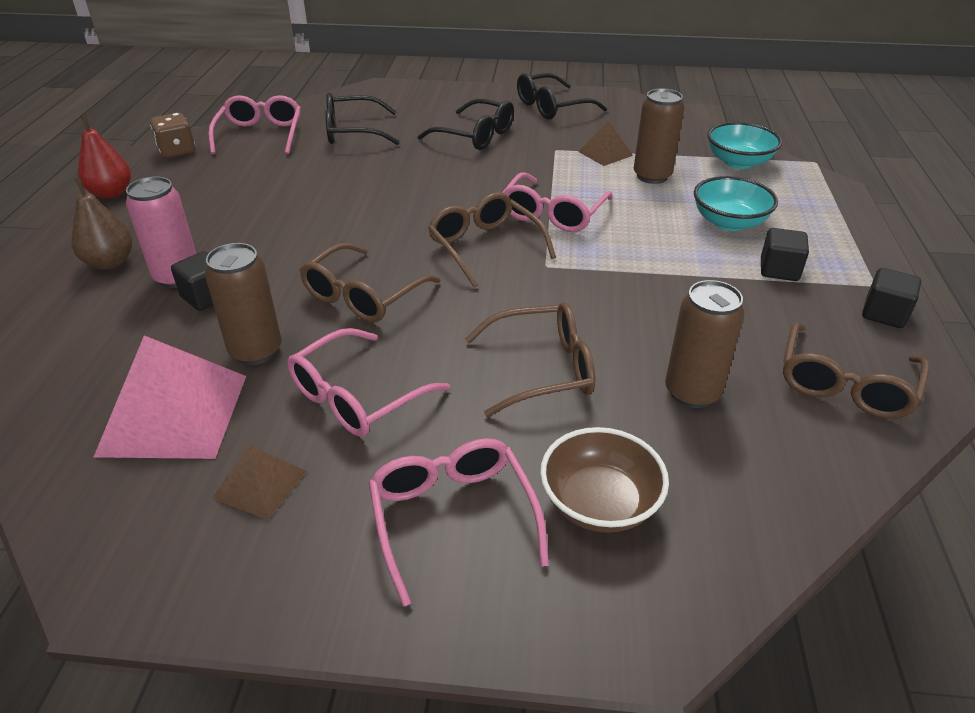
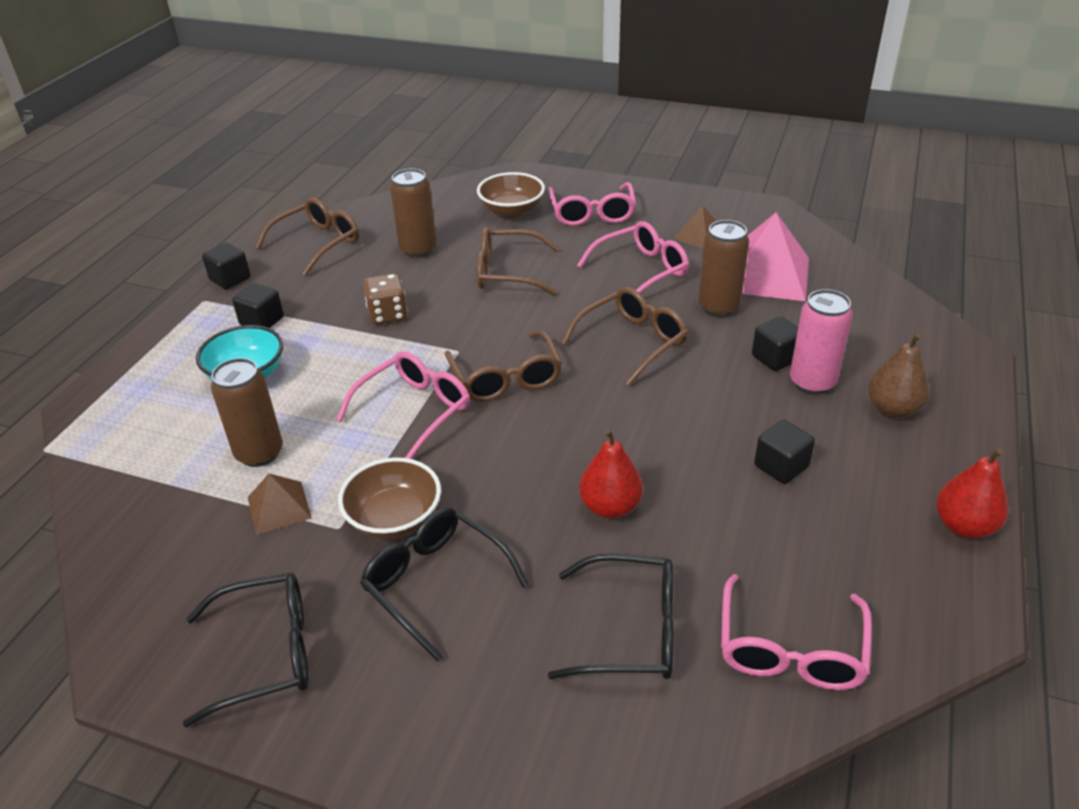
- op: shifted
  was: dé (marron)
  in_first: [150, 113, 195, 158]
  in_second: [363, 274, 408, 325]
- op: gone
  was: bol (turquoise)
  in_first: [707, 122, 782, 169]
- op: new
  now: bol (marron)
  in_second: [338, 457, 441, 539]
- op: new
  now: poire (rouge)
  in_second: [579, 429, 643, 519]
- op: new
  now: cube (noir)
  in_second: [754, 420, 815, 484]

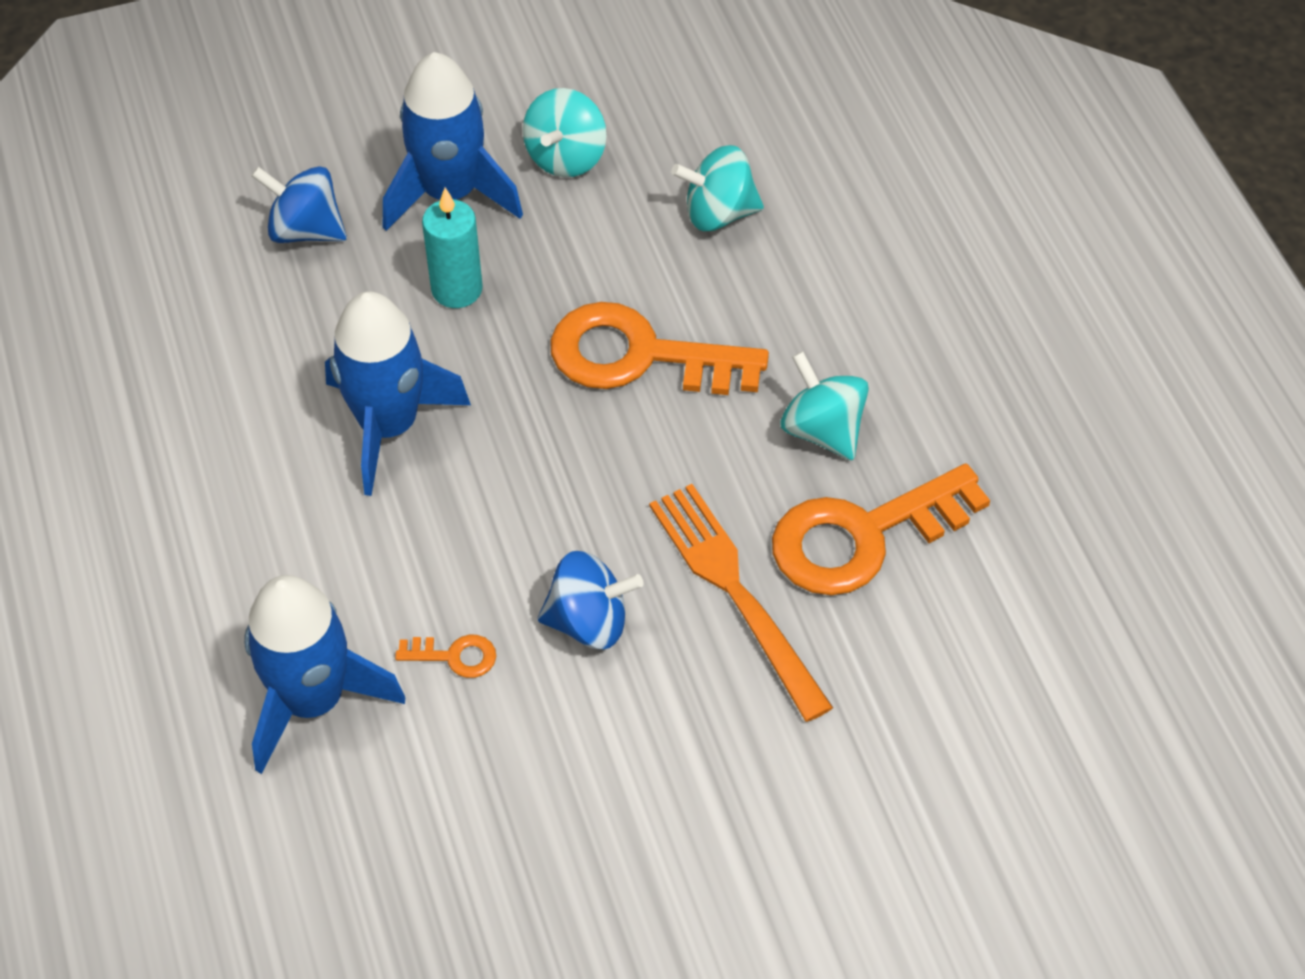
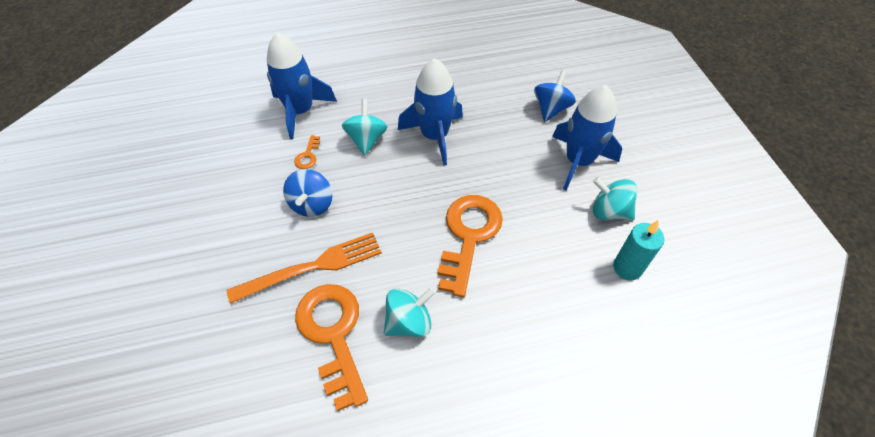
- op: shifted
  was: bougie (turquoise)
  in_first: [422, 188, 483, 308]
  in_second: [613, 220, 665, 280]
- op: shifted
  was: toupie (turquoise)
  in_first: [671, 145, 764, 231]
  in_second: [342, 99, 387, 156]

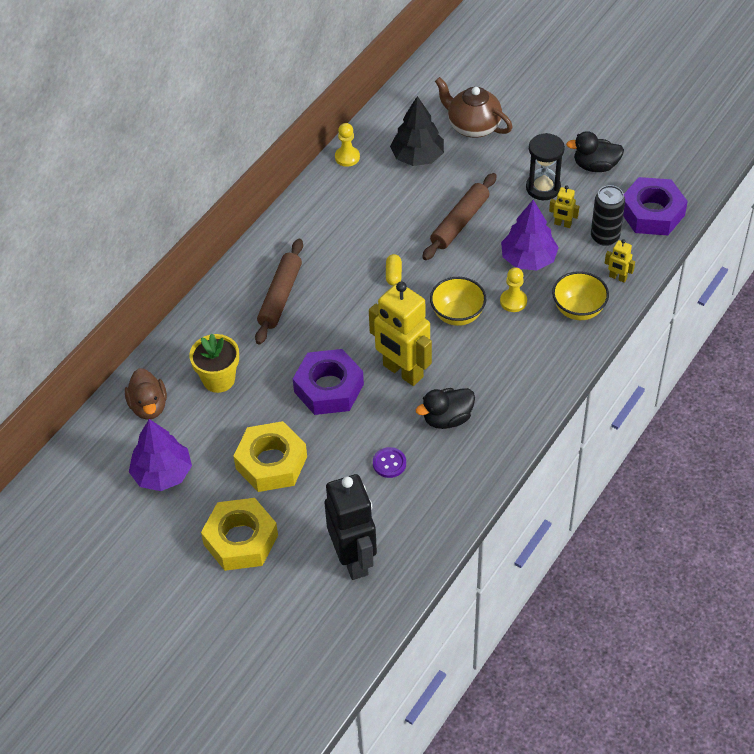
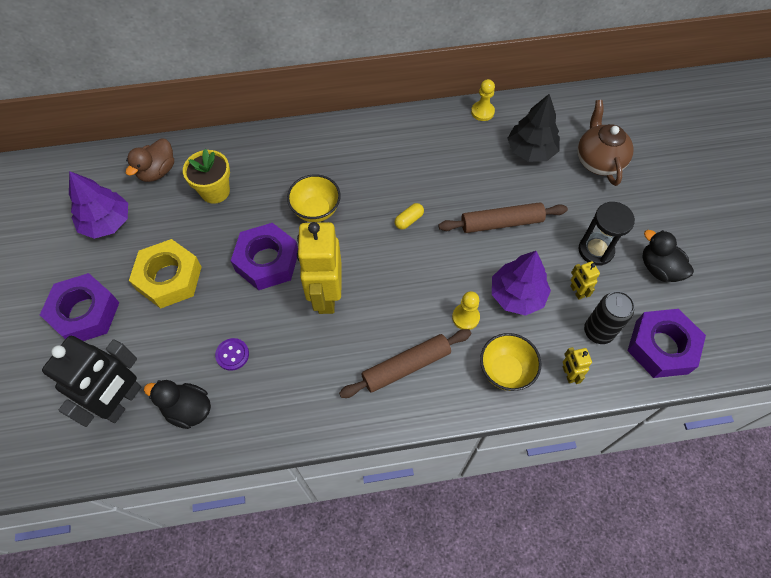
- op: repainted
  was: écrou (jaune)
  now: écrou (violet)
  in_first: [201, 498, 278, 571]
  in_second: [40, 273, 119, 341]
- op: shifted
  was: rouleau à pâtisserie (marron)
  in_first: [255, 239, 303, 344]
  in_second: [339, 329, 471, 398]
- op: shifted
  was: canard (noir)
  in_first: [416, 388, 475, 429]
  in_second: [144, 380, 211, 429]
- op: shifted
  was: bol (jaune)
  in_first: [430, 277, 486, 326]
  in_second: [287, 174, 341, 222]

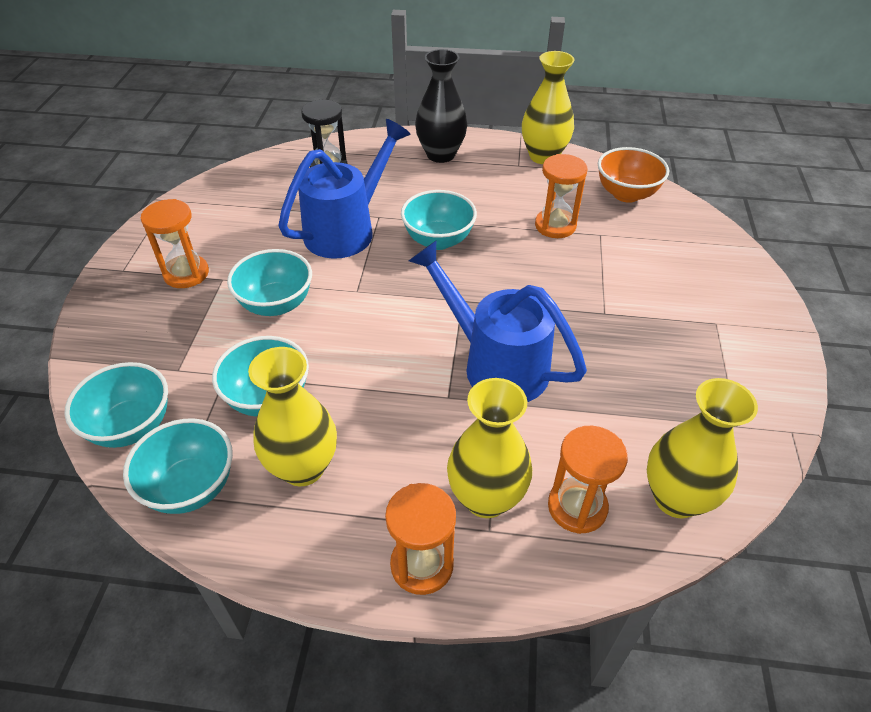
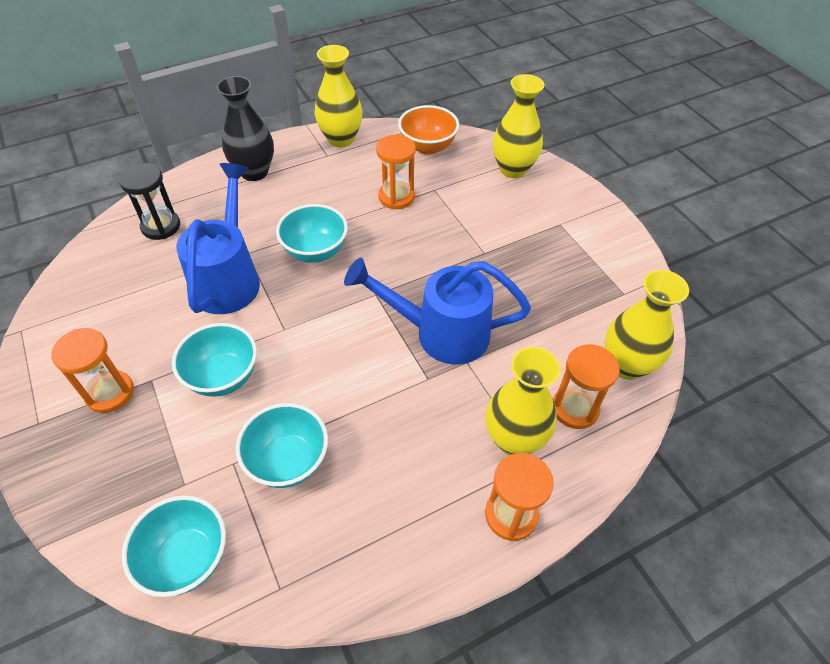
- op: gone
  was: bol (turquoise)
  in_first: [123, 418, 233, 514]
- op: shifted
  was: vase (jaune)
  in_first: [248, 347, 337, 486]
  in_second: [493, 74, 545, 178]

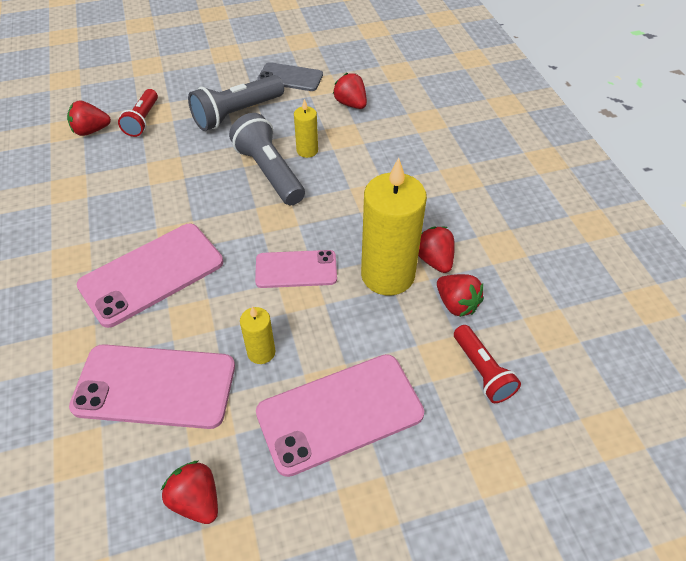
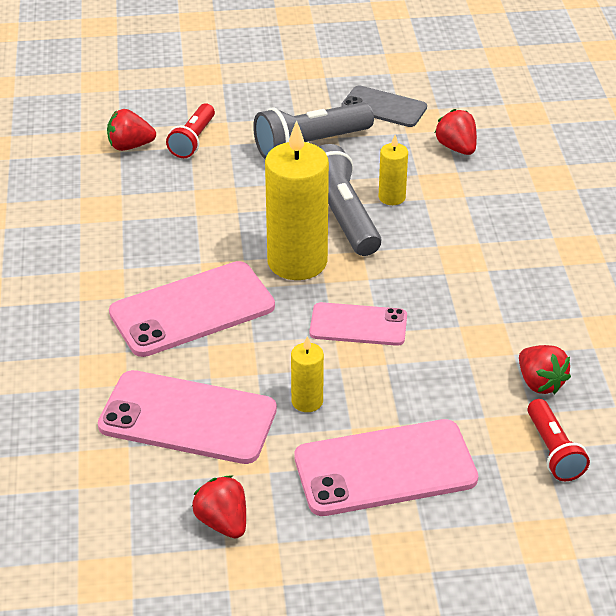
- op: shifted
  was: bougie (jaune)
  in_first: [361, 158, 427, 296]
  in_second: [265, 120, 329, 280]
- op: gone
  was: fraise (rouge)
  in_first: [418, 227, 455, 273]

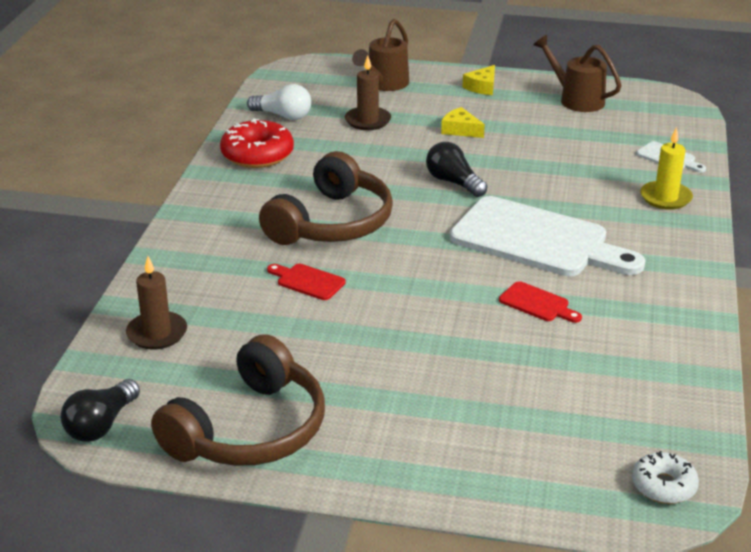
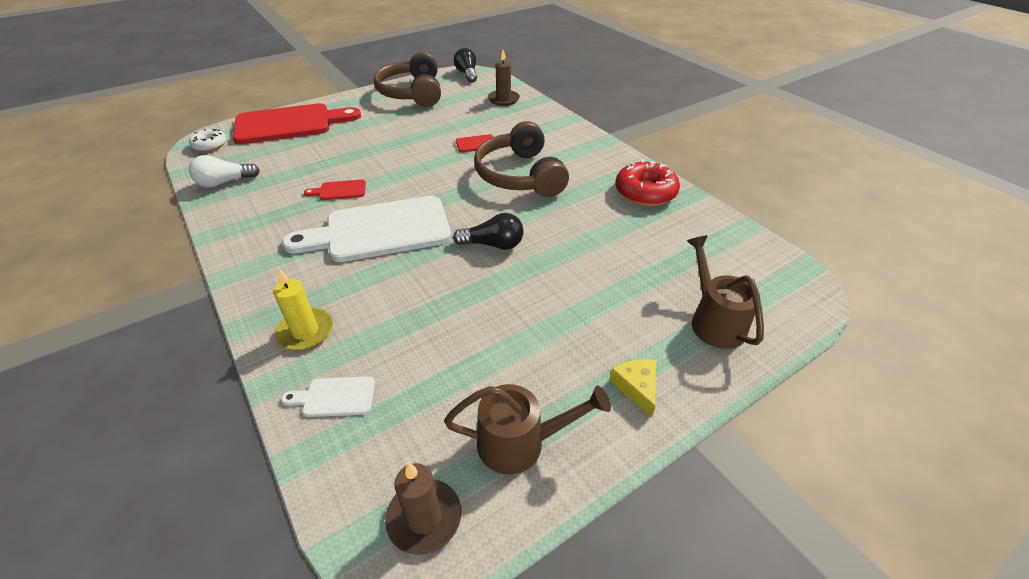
- op: shifted
  was: ampoule (blanc)
  in_first: [247, 84, 311, 120]
  in_second: [189, 155, 260, 188]
- op: shifted
  was: bougie (marron)
  in_first: [345, 55, 391, 130]
  in_second: [385, 462, 461, 555]
- op: gone
  was: fromage (jaune)
  in_first: [441, 107, 485, 138]
- op: new
  now: planche à découper (rouge)
  in_second: [232, 103, 361, 144]

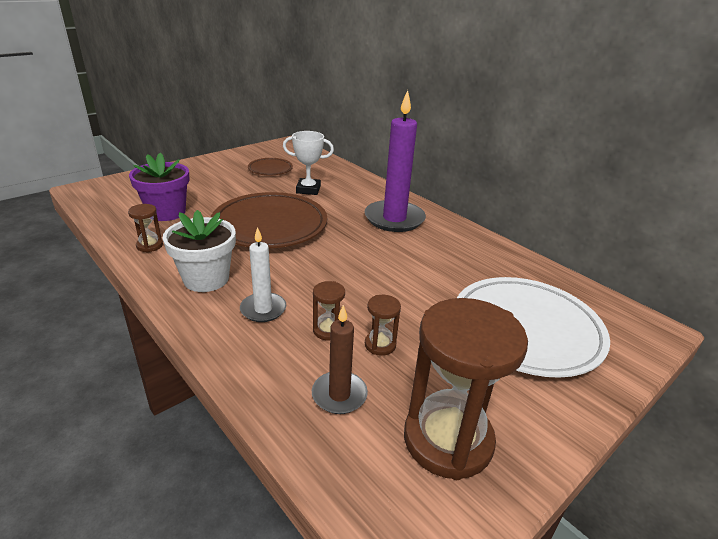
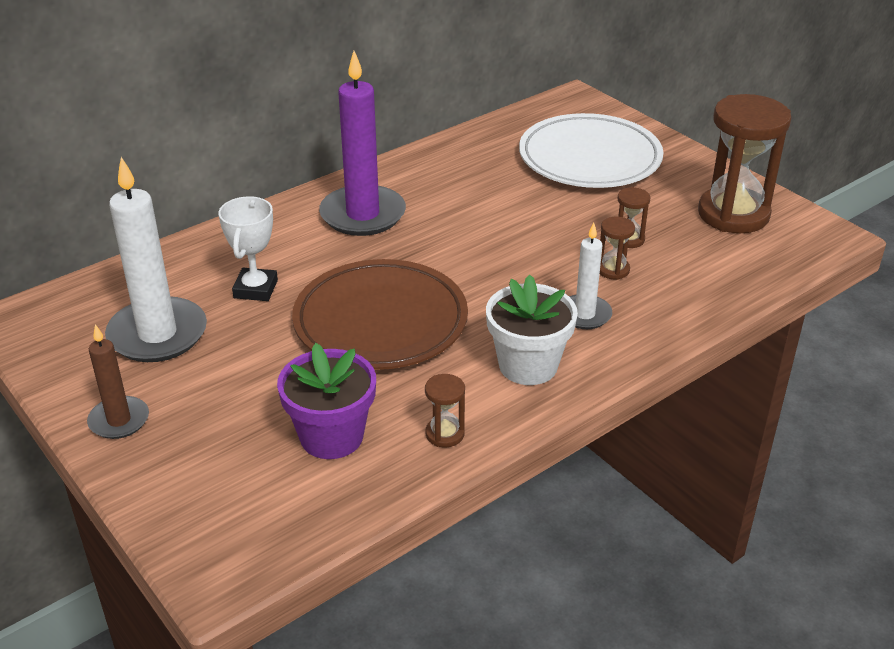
- op: swapped
  was: assiette (marron)
  now: bougie (blanc)
  in_first: [248, 158, 293, 175]
  in_second: [105, 157, 207, 362]
- op: shifted
  was: bougie (marron)
  in_first: [312, 305, 368, 414]
  in_second: [87, 324, 149, 439]

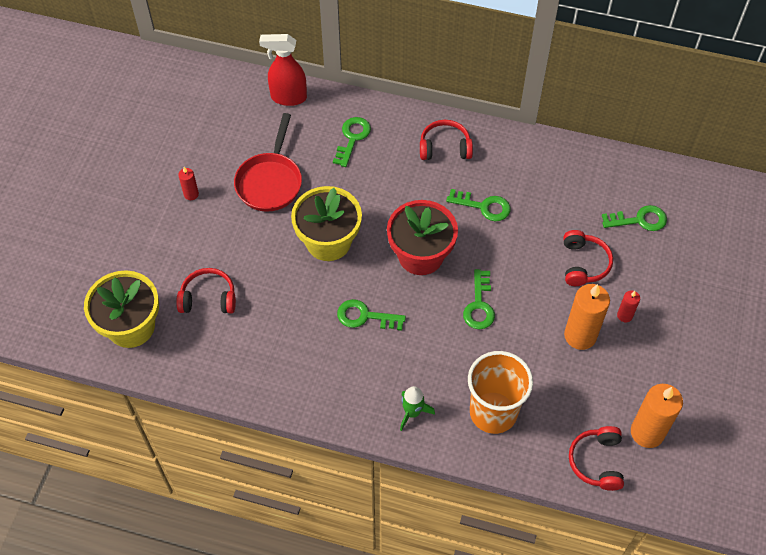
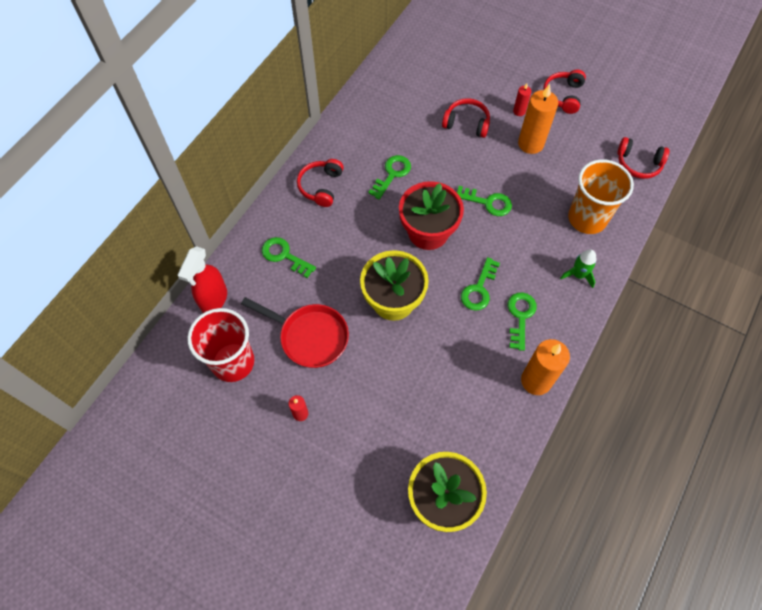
- op: shifted
  was: casque audio (rouge)
  in_first: [176, 268, 236, 314]
  in_second: [543, 70, 586, 114]
- op: shifted
  was: clé (vert)
  in_first: [602, 205, 667, 231]
  in_second: [508, 292, 537, 351]
- op: shifted
  was: bougie (orange)
  in_first: [631, 384, 683, 448]
  in_second: [521, 339, 570, 395]
- op: new
  now: gobelet (rouge)
  in_second: [187, 308, 254, 382]

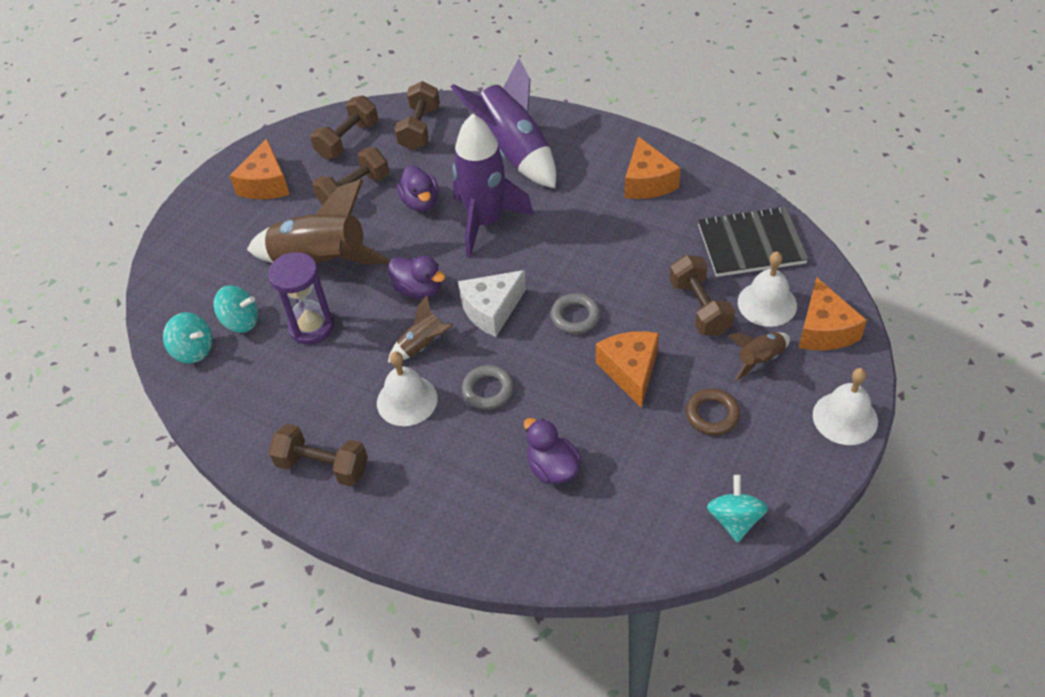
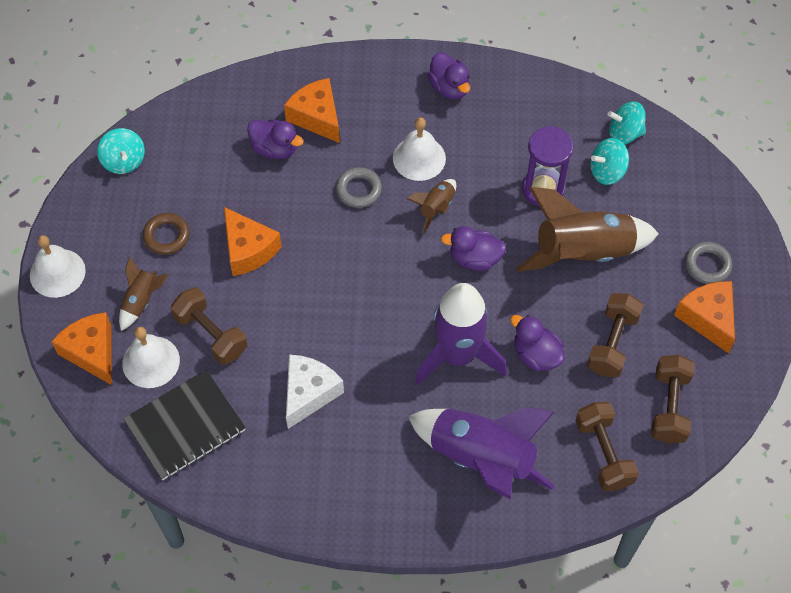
- op: swapped
  was: haltère (marron)
  now: canard (violet)
  in_first: [269, 424, 368, 487]
  in_second: [428, 52, 470, 99]
- op: shifted
  was: fromage (blanc)
  in_first: [458, 270, 526, 337]
  in_second: [286, 355, 344, 429]
- op: shifted
  was: anneau (gris)
  in_first: [551, 293, 601, 334]
  in_second: [685, 242, 732, 284]
- op: shifted
  was: fromage (orange)
  in_first: [625, 136, 681, 199]
  in_second: [284, 78, 340, 143]

